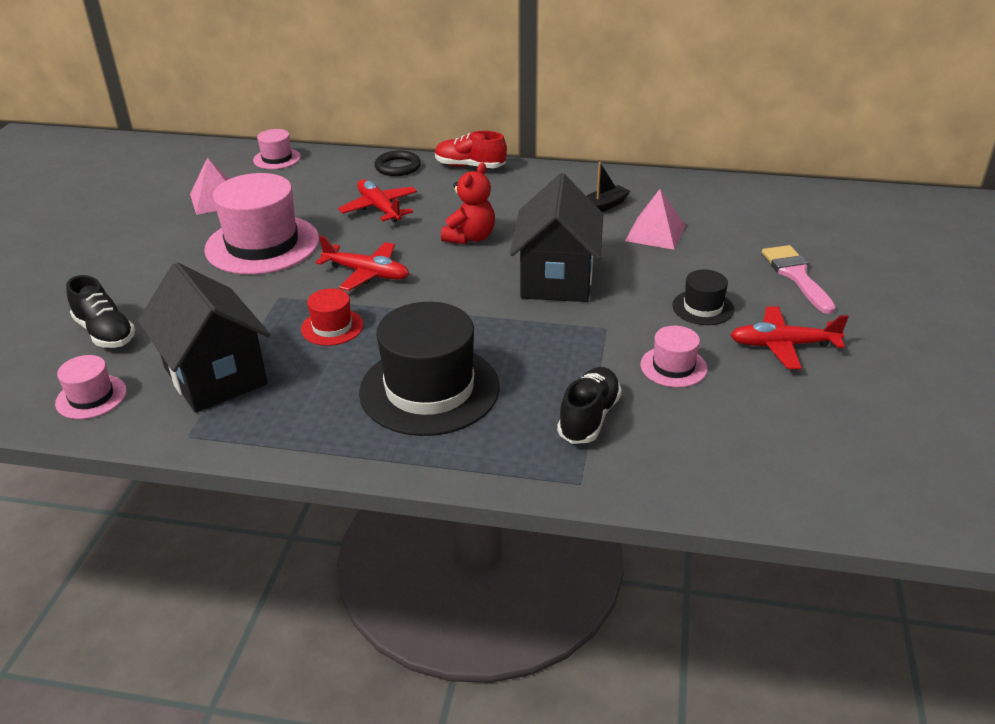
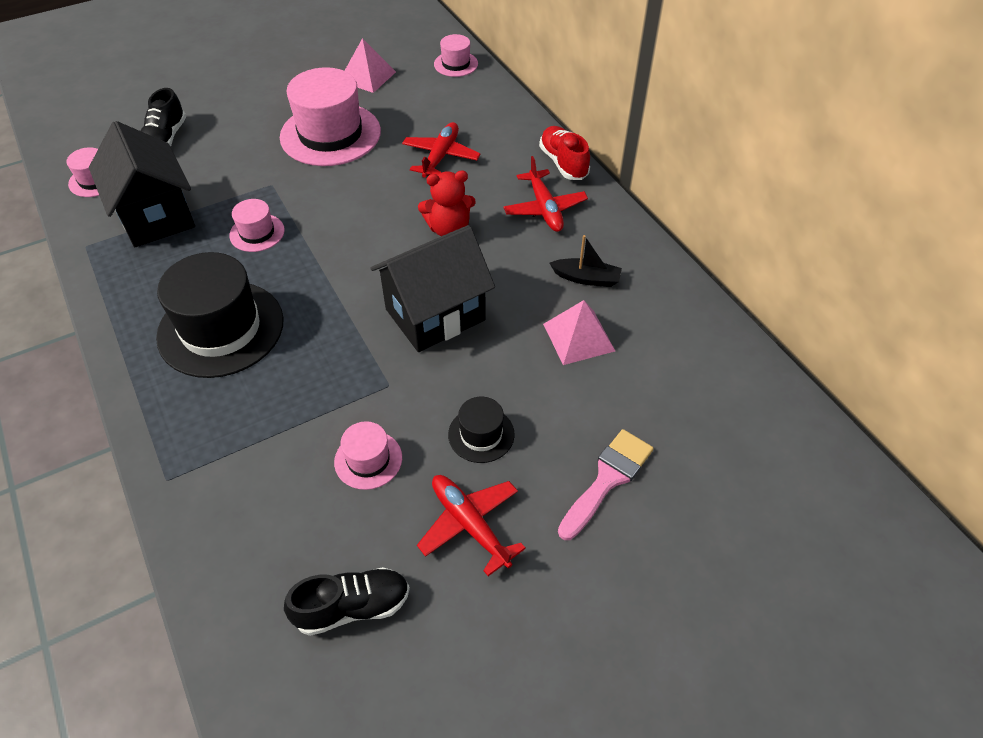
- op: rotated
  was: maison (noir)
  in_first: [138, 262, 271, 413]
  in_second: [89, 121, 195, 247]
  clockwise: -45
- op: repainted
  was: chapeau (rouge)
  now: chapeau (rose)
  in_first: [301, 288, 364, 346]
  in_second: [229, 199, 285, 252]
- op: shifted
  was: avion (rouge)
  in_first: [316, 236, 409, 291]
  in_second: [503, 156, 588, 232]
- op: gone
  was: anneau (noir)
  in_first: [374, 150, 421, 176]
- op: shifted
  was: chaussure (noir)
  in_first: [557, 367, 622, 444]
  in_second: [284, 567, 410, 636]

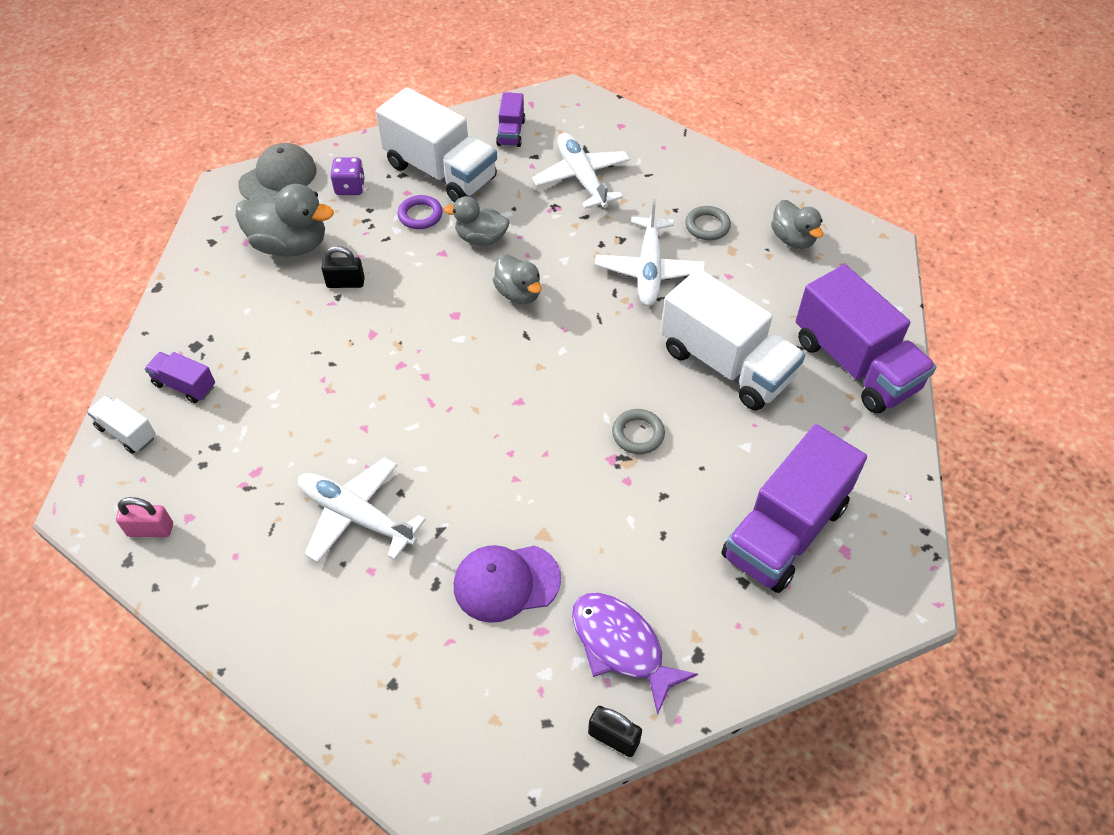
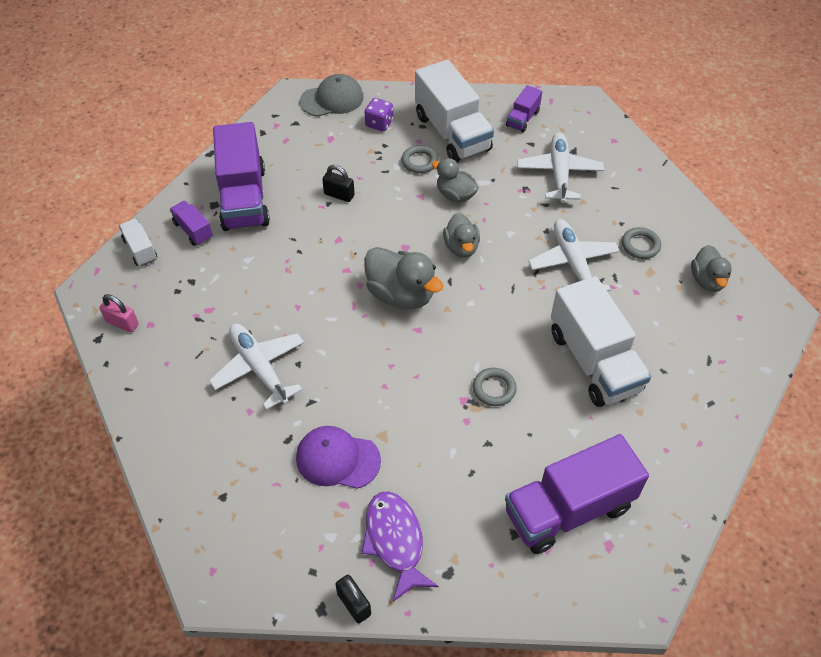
- op: shifted
  was: canard (gris)
  in_first: [235, 184, 334, 257]
  in_second: [364, 247, 444, 309]
- op: repainted
  was: anneau (violet)
  now: anneau (gris)
  in_first: [398, 195, 443, 229]
  in_second: [402, 145, 438, 173]
- op: rotated
  was: avion (blanc)
  in_first: [595, 199, 705, 306]
  in_second: [528, 219, 620, 291]
  clockwise: 135
- op: shifted
  was: camion (violet)
  in_first: [796, 264, 936, 414]
  in_second: [213, 122, 270, 231]

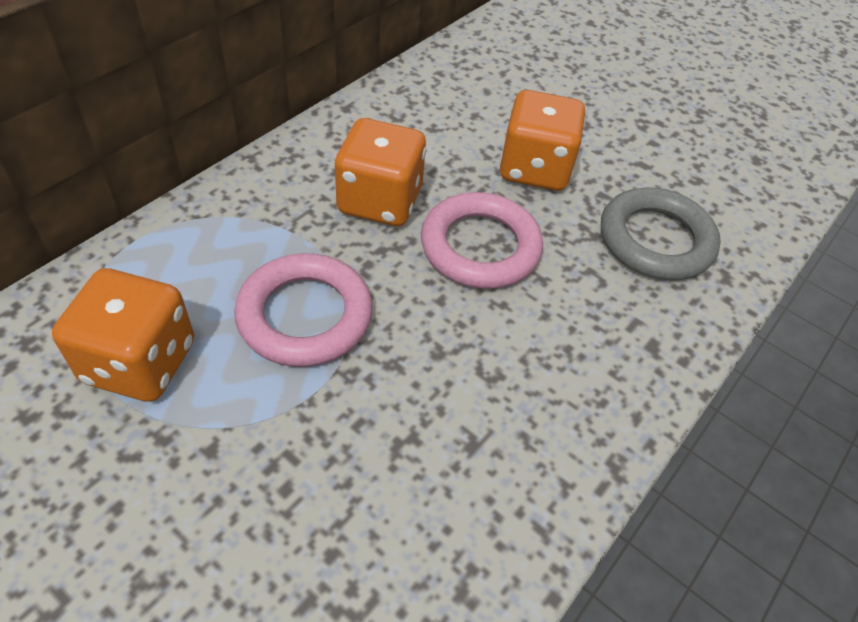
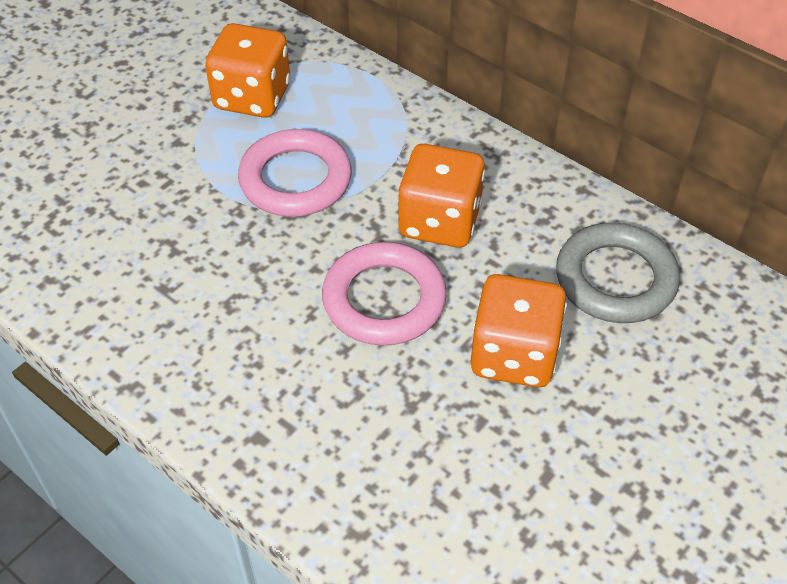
- op: shifted
  was: anneau (gris)
  in_first: [601, 187, 721, 280]
  in_second: [556, 223, 680, 323]

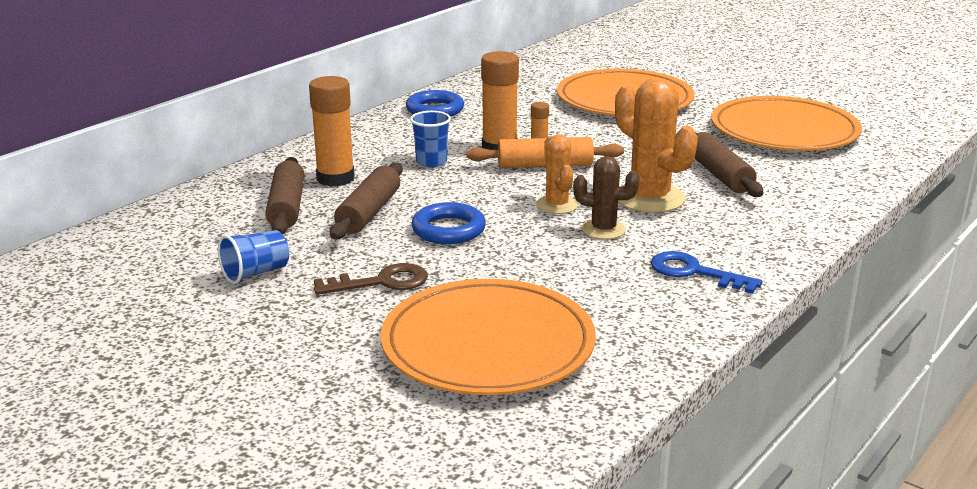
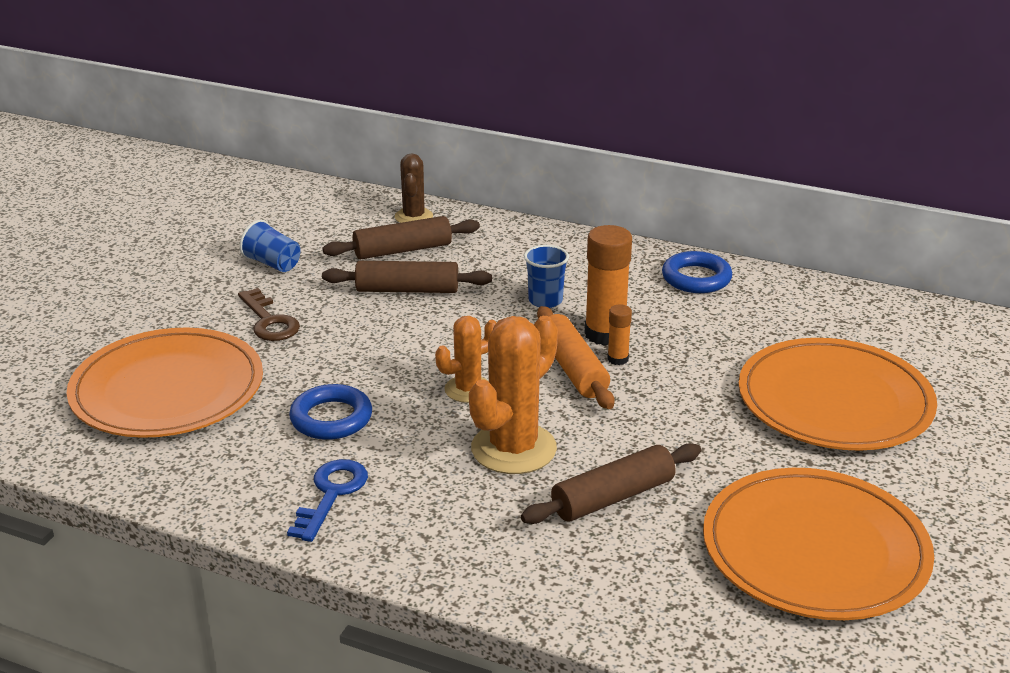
- op: gone
  was: bâton de colle (orange)
  in_first: [309, 76, 355, 187]
- op: shifted
  was: anneau (bleu)
  in_first: [411, 202, 486, 244]
  in_second: [289, 384, 372, 440]
- op: shifted
  was: cactus (marron)
  in_first: [573, 156, 640, 239]
  in_second: [395, 153, 433, 223]

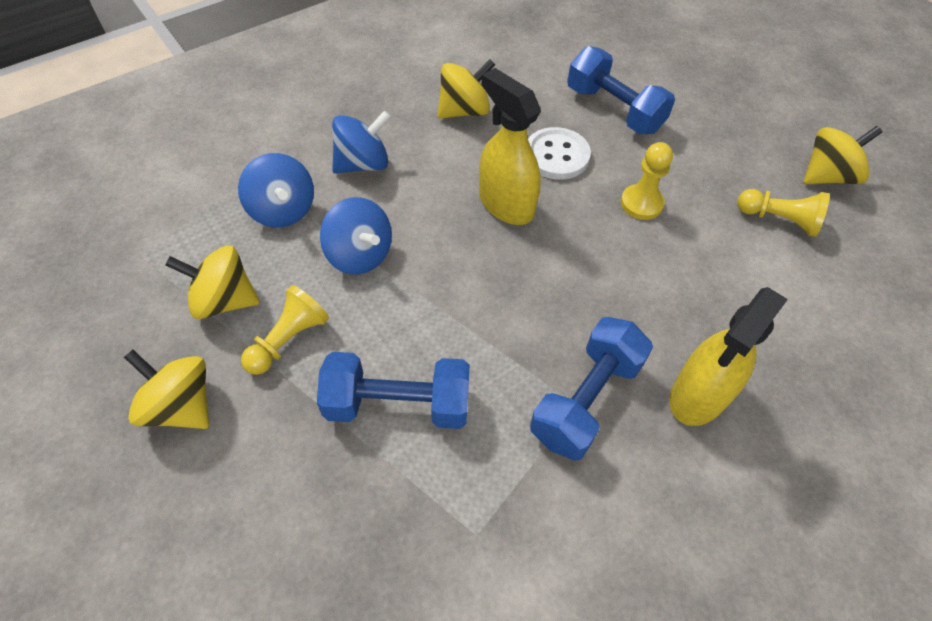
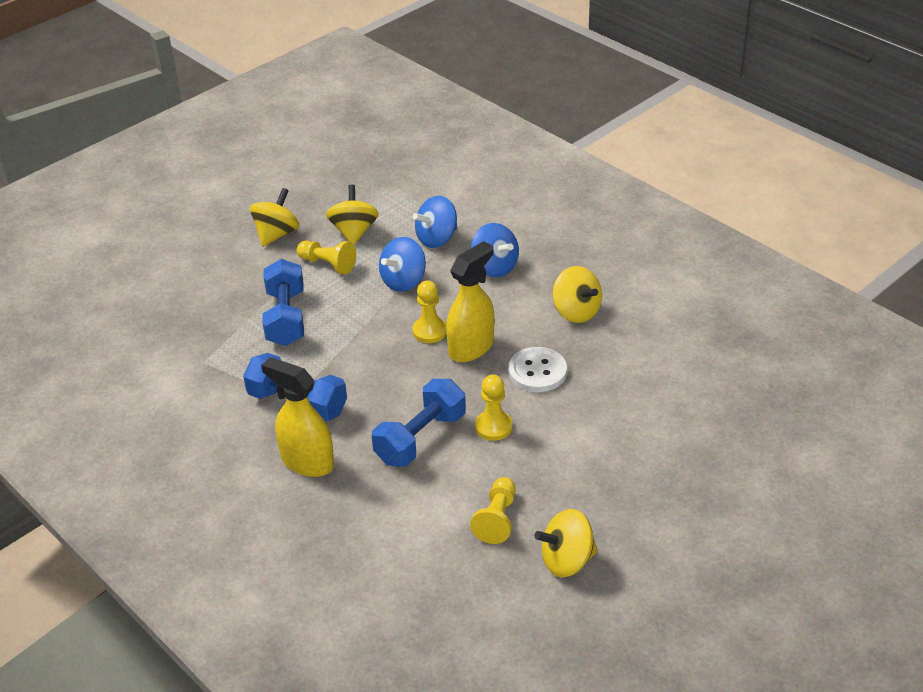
- op: shifted
  was: haltère (bleu)
  in_first: [567, 46, 675, 134]
  in_second: [372, 379, 466, 467]
- op: rotated
  was: toupie (jaune)
  in_first: [804, 126, 882, 184]
  in_second: [535, 509, 598, 577]
  clockwise: 105
- op: new
  now: pion (jaune)
  in_second: [412, 281, 447, 343]

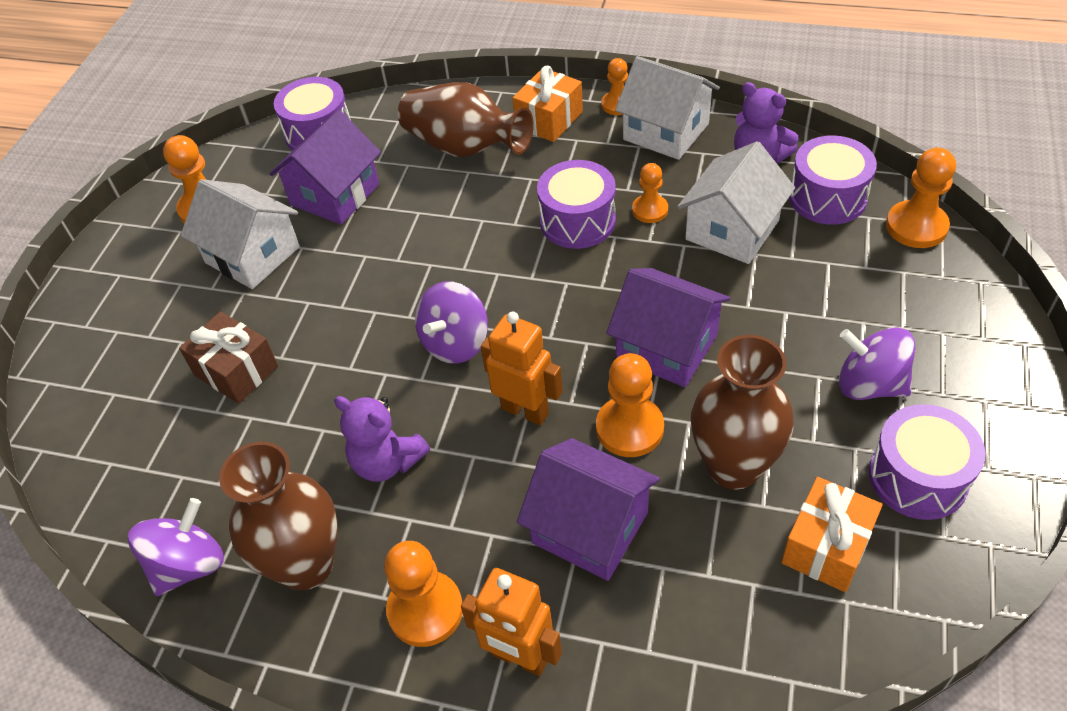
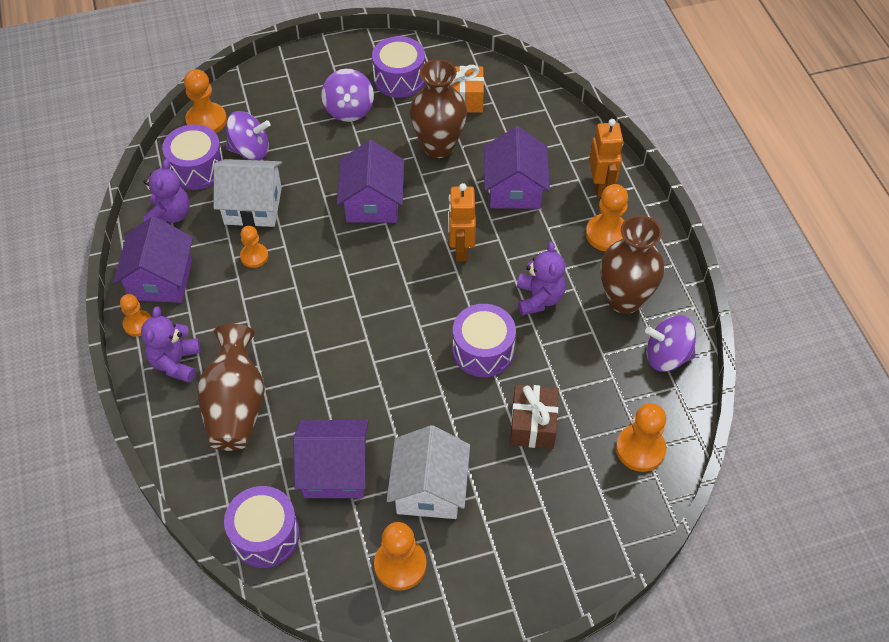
- op: shifted
  was: toupie (violet)
  in_first: [415, 282, 488, 364]
  in_second: [226, 111, 271, 160]
- op: swapped
  was: cadeau (orange)
  now: ours en peluche (violet)
  in_first: [512, 66, 583, 142]
  in_second: [141, 306, 201, 383]
- op: shifted
  was: tambour (violet)
  in_first: [537, 160, 616, 249]
  in_second: [452, 304, 516, 377]
- op: shifted
  was: pion (orange)
  in_first: [596, 353, 664, 457]
  in_second: [616, 403, 666, 472]
- op: repainted
  was: maison (blanc)
  now: maison (violet)
  in_first: [615, 56, 720, 160]
  in_second: [113, 216, 193, 303]

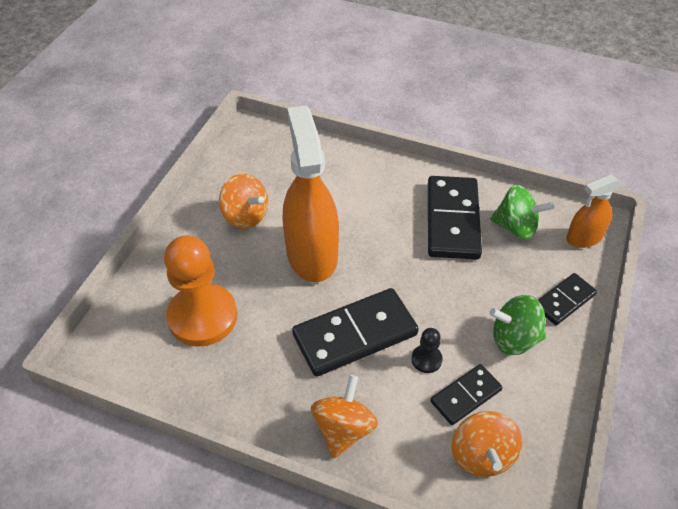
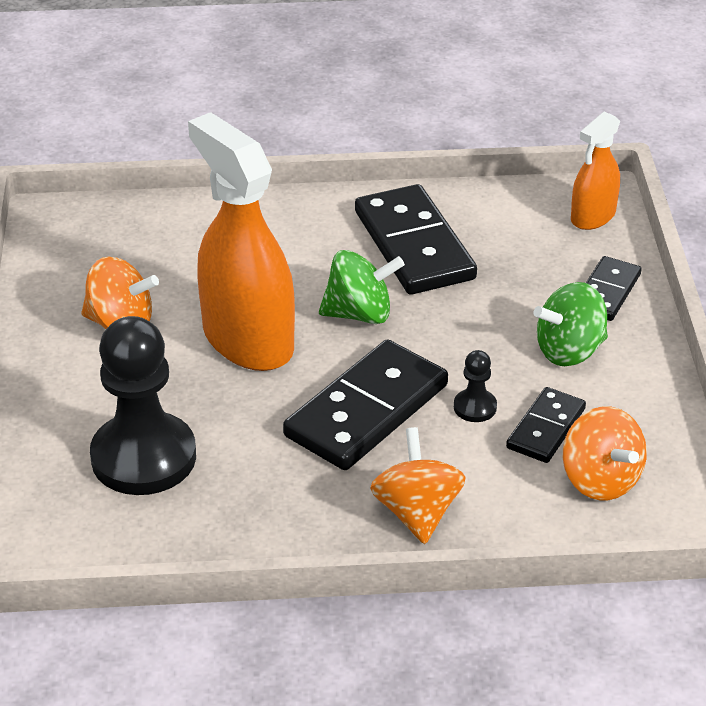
- op: repainted
  was: pion (orange)
  now: pion (noir)
  in_first: [164, 235, 237, 347]
  in_second: [90, 316, 196, 495]
- op: shifted
  was: toupie (vert)
  in_first: [490, 185, 554, 240]
  in_second: [319, 250, 405, 324]

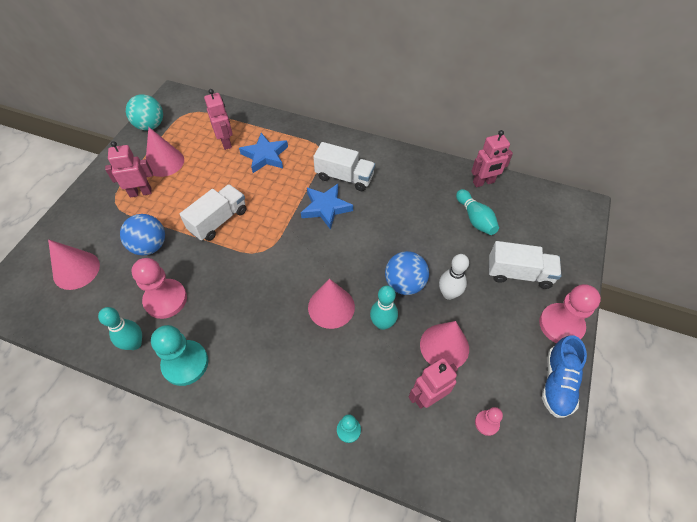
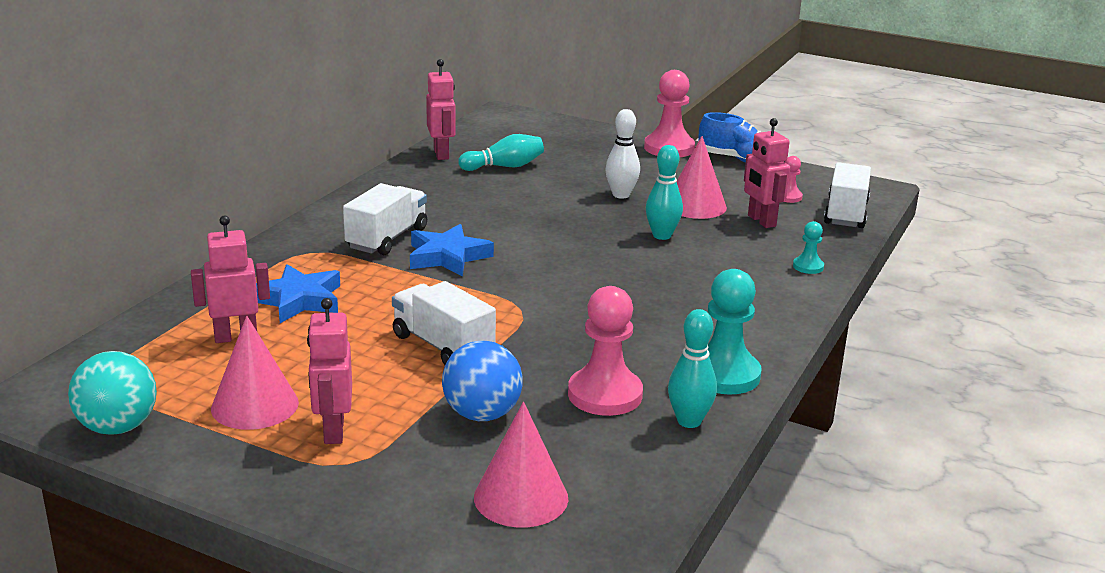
- op: gone
  was: cône (rose)
  in_first: [308, 279, 355, 329]
- op: gone
  was: balle (bleu)
  in_first: [385, 251, 429, 295]
- op: shifted
  was: camion (blanc)
  in_first: [489, 241, 561, 289]
  in_second: [824, 162, 871, 228]

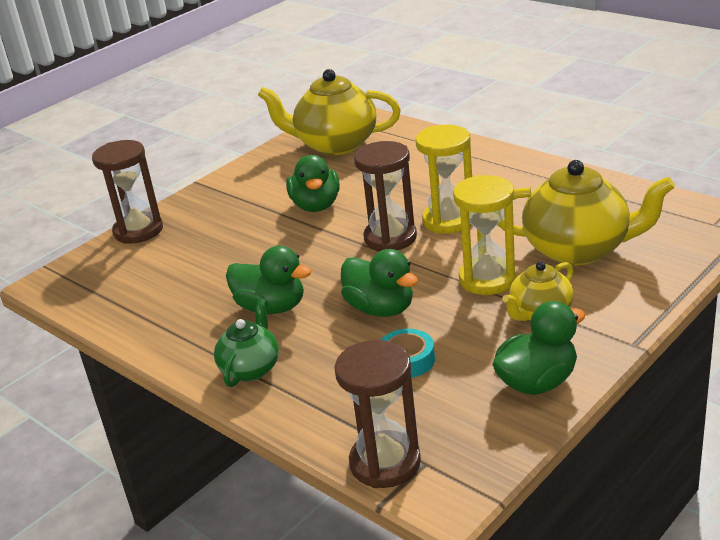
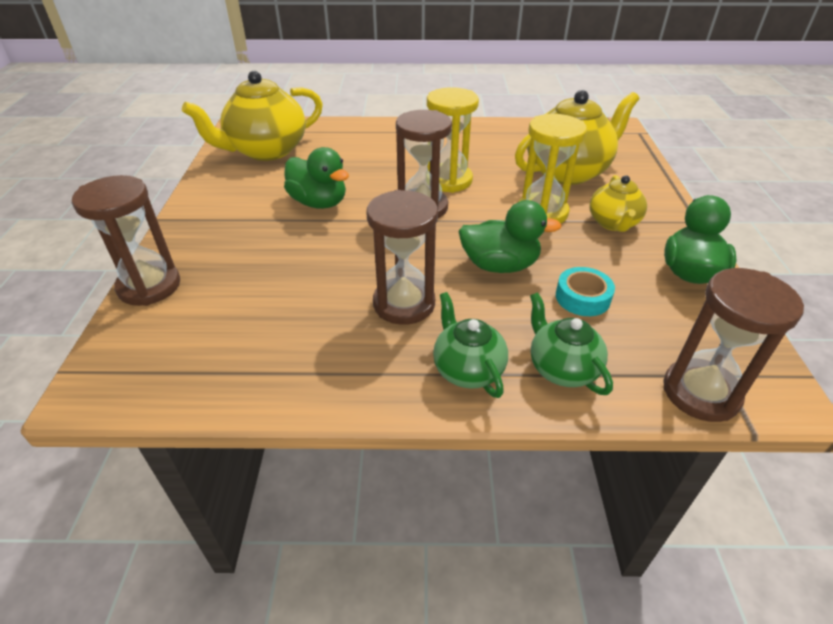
- op: swapped
  was: canard (vert)
  now: sablier (marron)
  in_first: [226, 246, 311, 314]
  in_second: [366, 190, 438, 325]
- op: new
  now: théière (vert)
  in_second: [530, 292, 613, 395]

